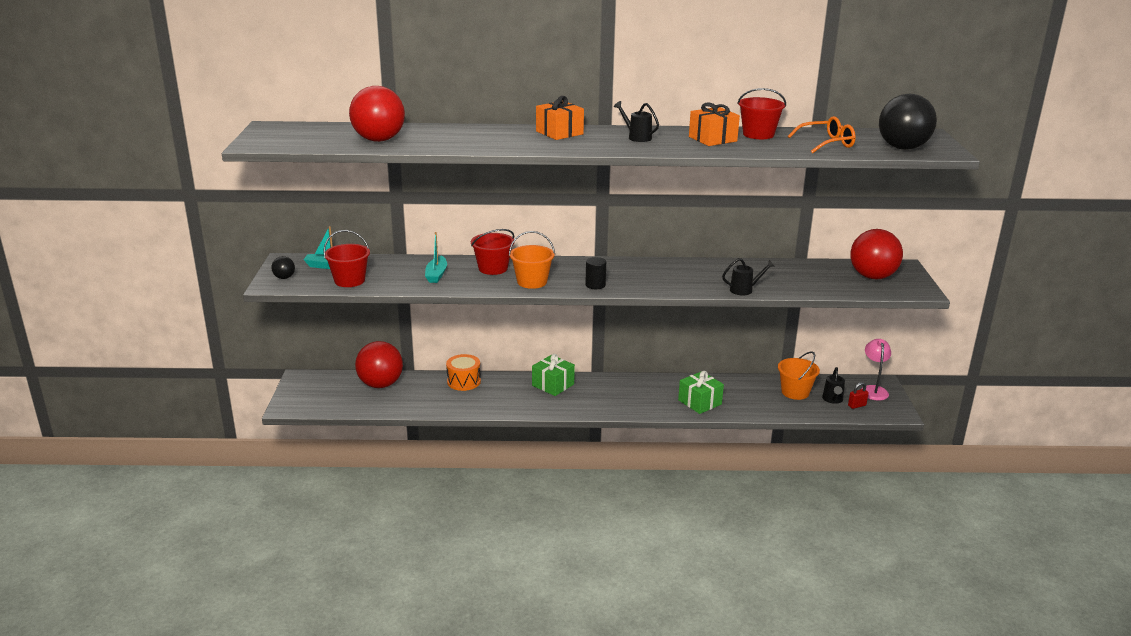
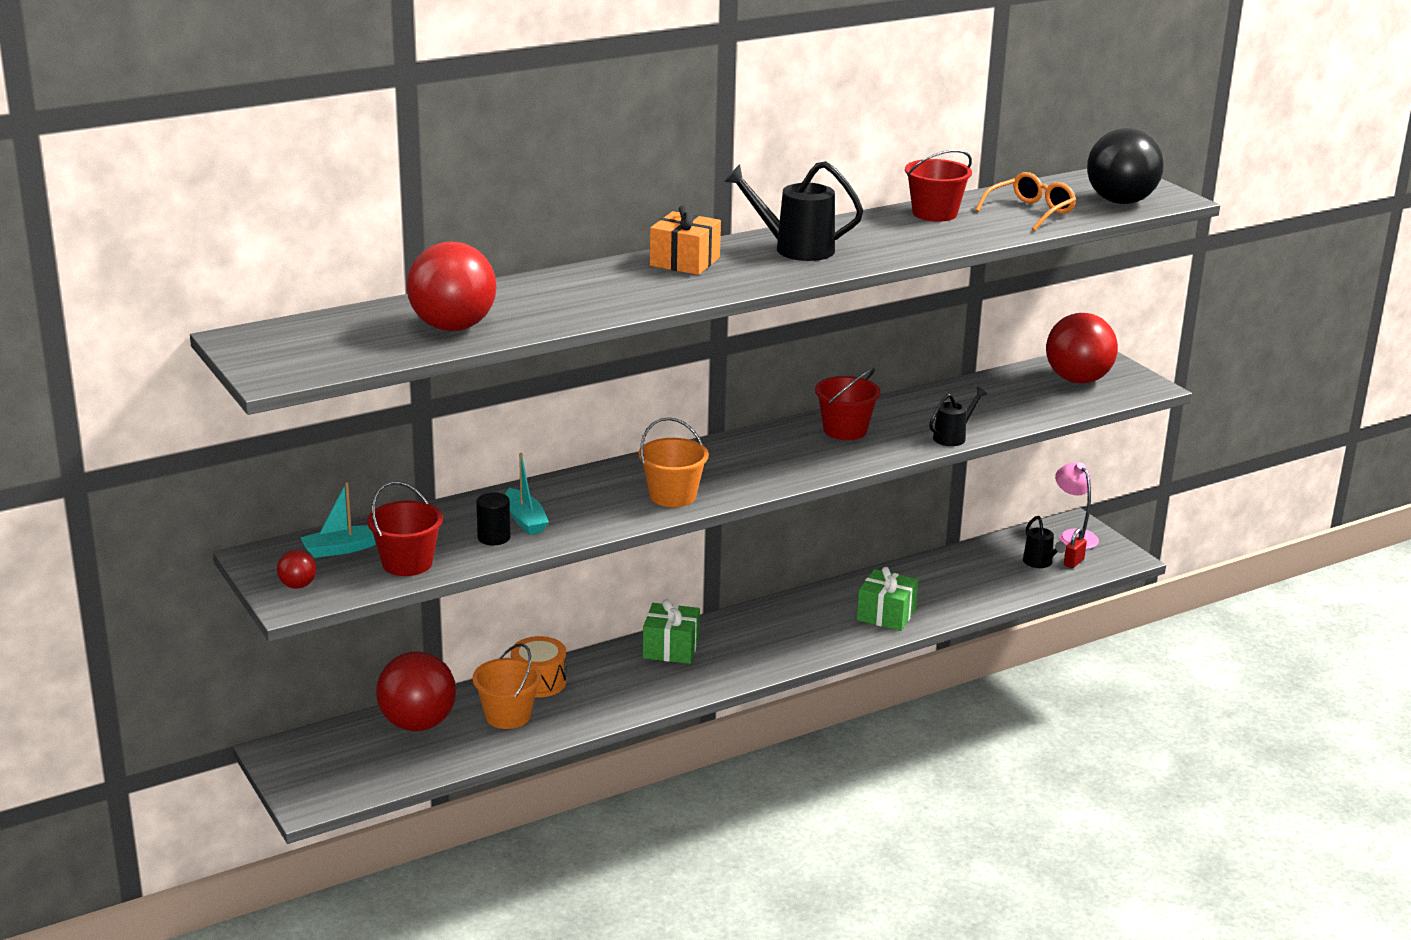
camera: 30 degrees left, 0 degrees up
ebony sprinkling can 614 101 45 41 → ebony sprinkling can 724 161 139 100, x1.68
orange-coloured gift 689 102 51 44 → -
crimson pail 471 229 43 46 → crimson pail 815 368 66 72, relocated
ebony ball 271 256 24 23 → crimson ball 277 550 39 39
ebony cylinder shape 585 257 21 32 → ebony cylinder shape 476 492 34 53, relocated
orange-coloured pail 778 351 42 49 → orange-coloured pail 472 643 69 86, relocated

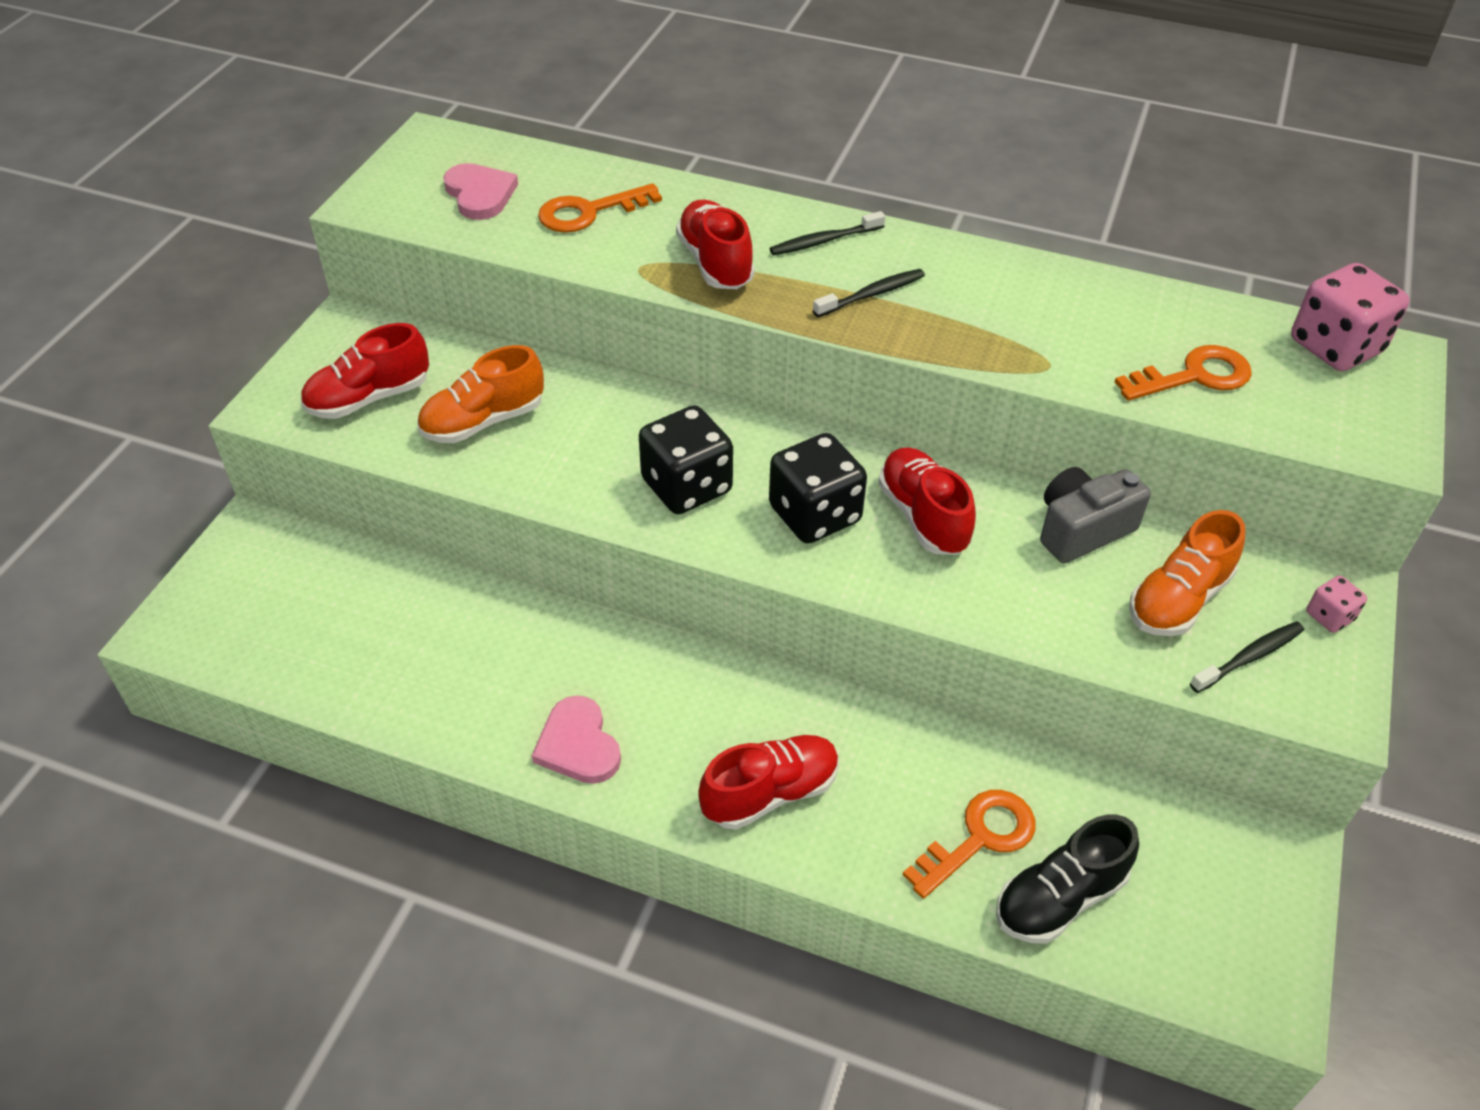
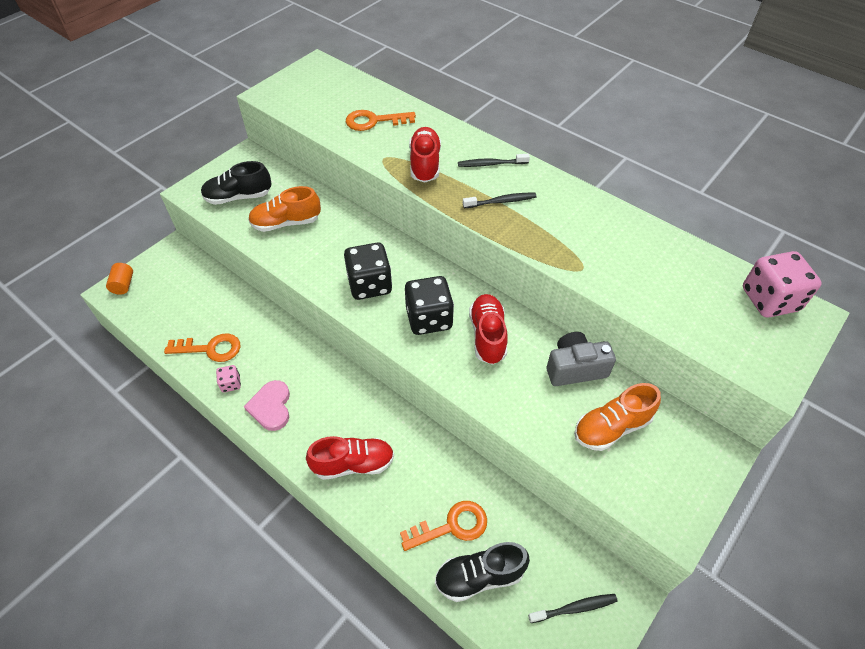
camera: 20 degrees right, 5 degrees up
pink heart shape 443 163 75 57 → -
crimson sneaker 301 323 128 96 → ebony sneaker 201 161 70 44
orange-coloured latchkey 1115 345 137 56 → orange-coloured latchkey 164 333 77 29, relocated
pink game die 1306 576 61 57 → pink game die 216 365 25 27, relocated
ebony toothbrush 1190 621 114 72 → ebony toothbrush 528 594 90 29, relocated
- → orange-coloured cylinder shape 106 263 27 32

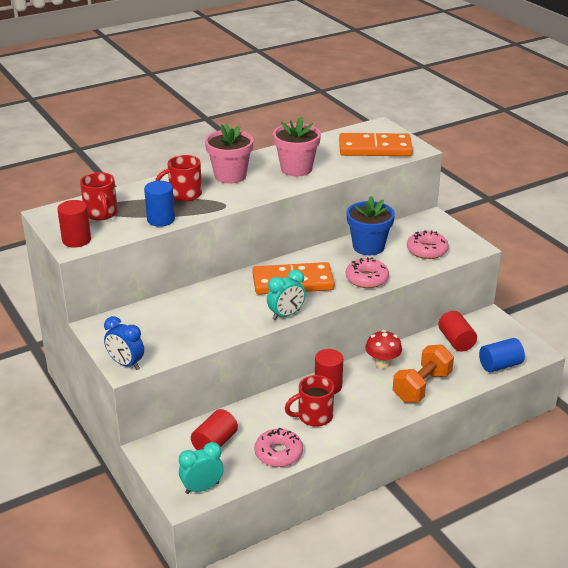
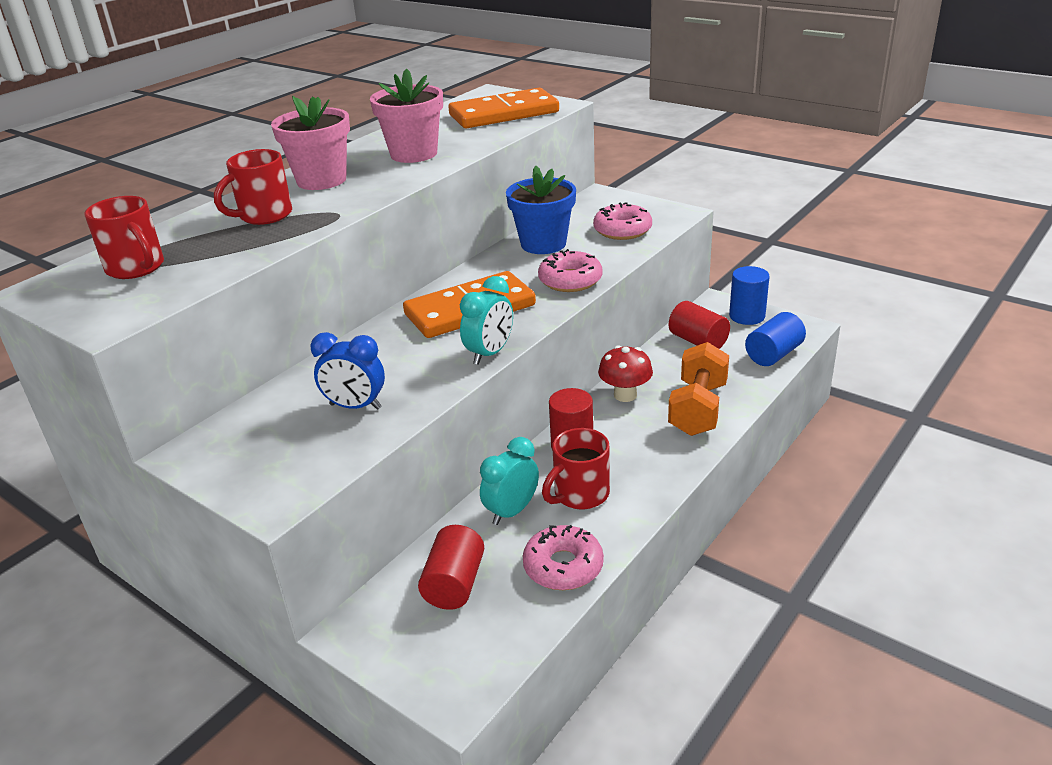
camera: 20 degrees left, 0 degrees up
blue cylinder shape 144 181 31 46 → blue cylinder shape 729 266 41 59, relocated
crimson cylinder shape 57 200 34 48 → -
blue alarm clock 104 316 40 54 → blue alarm clock 310 332 75 78, relocated
aqua alarm clock 179 442 45 52 → aqua alarm clock 480 437 59 88, relocated

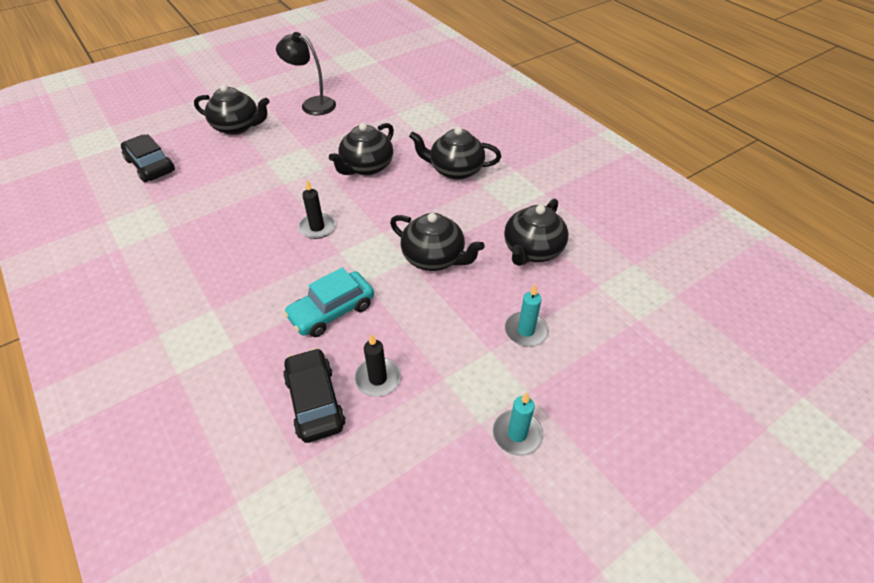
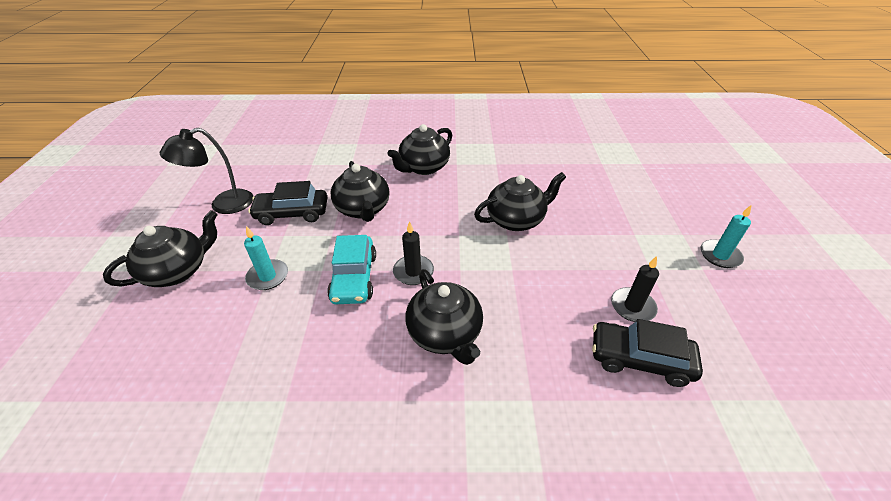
camera: 55 degrees left, 5 degrees down
ebony automobile 121 134 54 48 → ebony automobile 248 181 80 44, relocated
ebony tea pot 504 198 65 68 → ebony tea pot 405 269 78 96, relocated
aqua automobile 284 267 90 70 → aqua automobile 327 235 49 69, relocated
aqua wax candle 505 284 43 62 → aqua wax candle 244 226 44 64, relocated

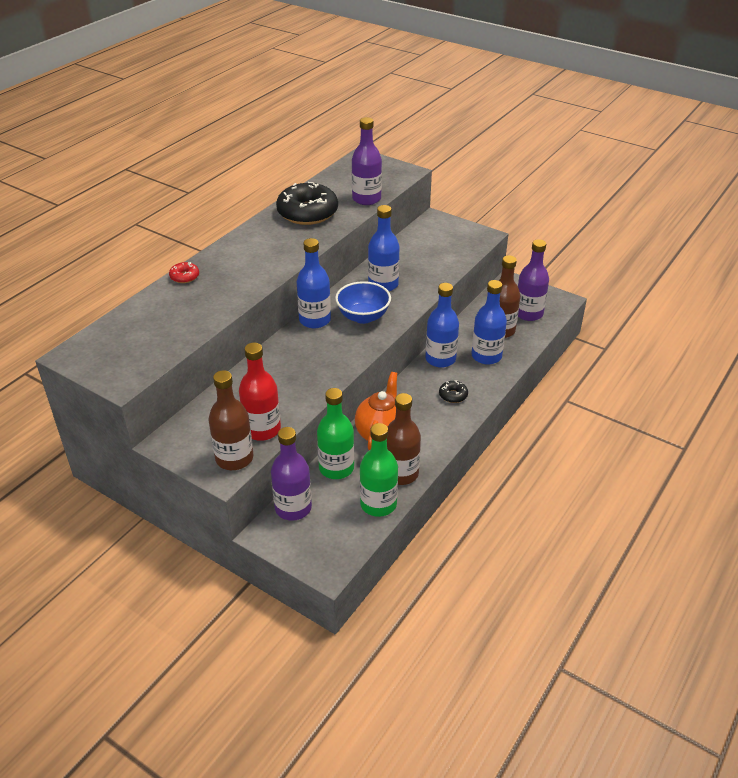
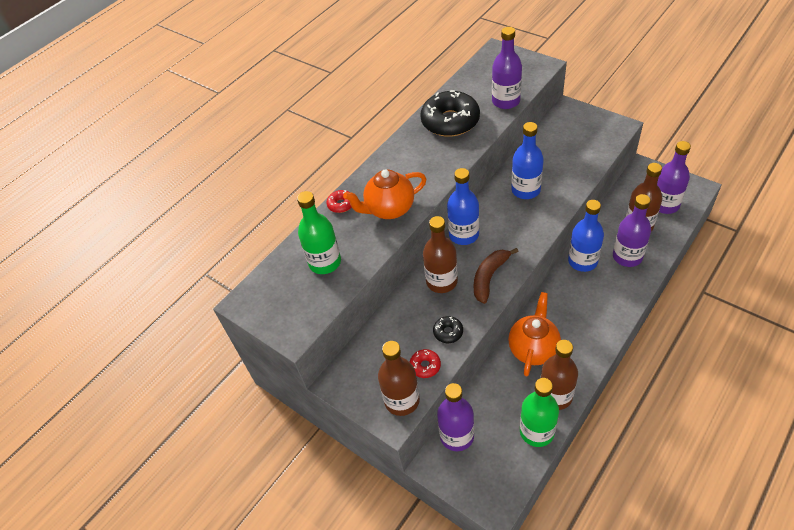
camera: 10 degrees right, 10 degrees up
blue flask 471 280 36 85 → purple flask 613 194 38 73
blue deep dish 335 281 56 43 → -
crimson flask 239 343 42 98 → crimson donut 410 349 31 29
ebony donut 439 381 29 22 → ebony donut 433 316 30 27, relocated
leaf-green flask 317 388 37 91 → leaf-green flask 297 191 44 83, relocated
- → orange-coloured tea pot 343 170 83 49
- → brown flask 423 216 35 77
- → brown banana 474 248 45 56

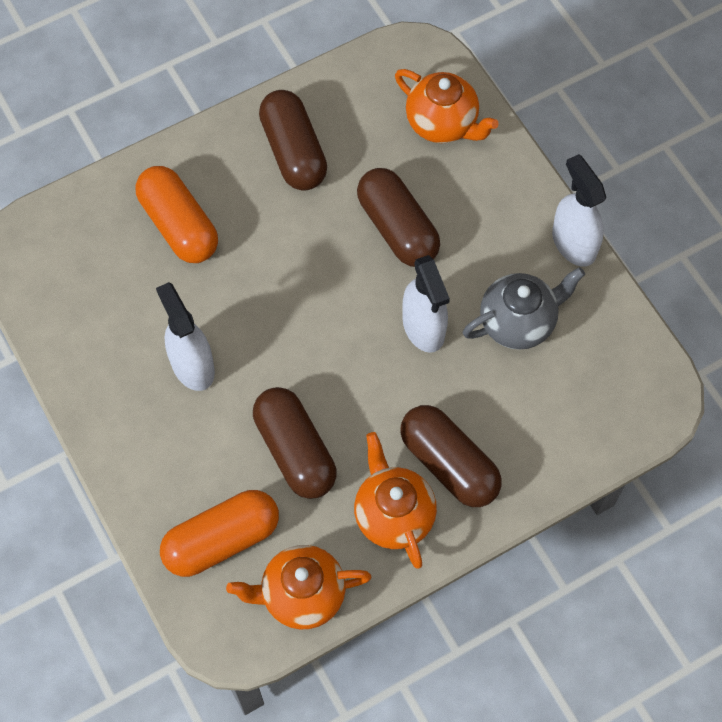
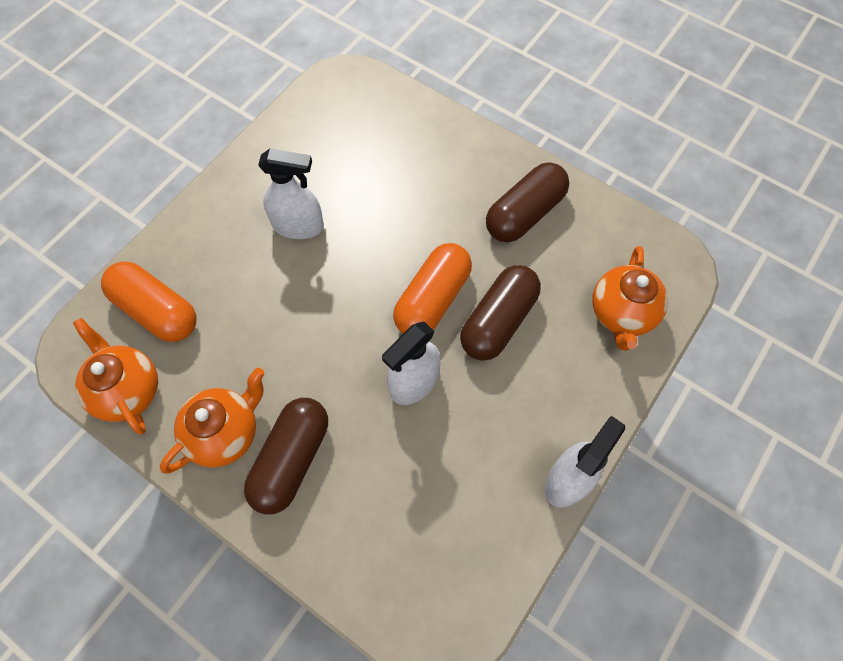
camera: 65 degrees right, 0 degrees up
orange-coloured pill shape 136 166 82 97 → orange-coloured pill shape 393 243 79 91, relocated
gray tea pot 463 267 122 83 → -
pure white sprayer 156 282 59 109 → pure white sprayer 258 148 66 91, 60 degrees clockwise
brown pill shape 253 387 84 112 → -

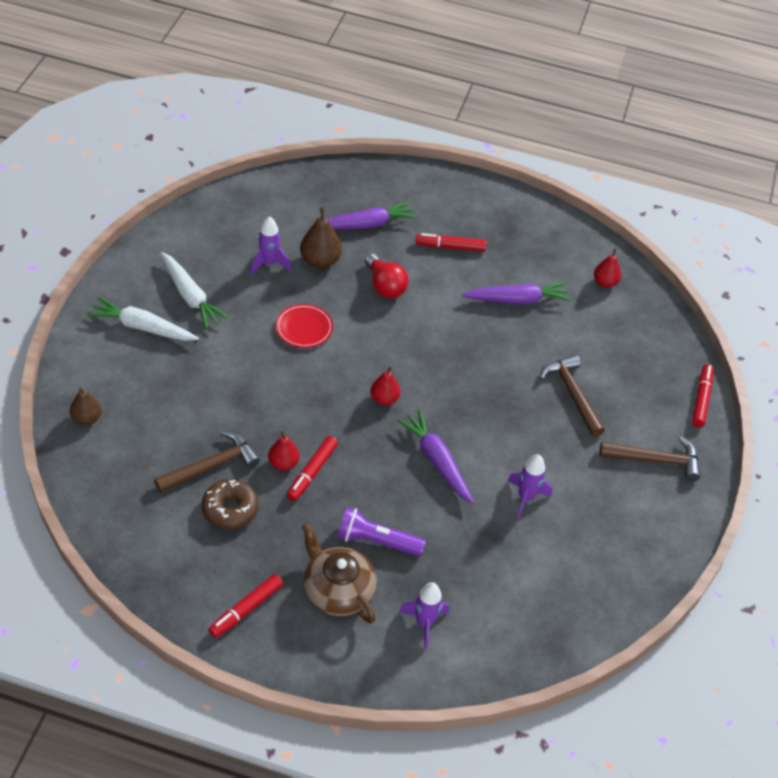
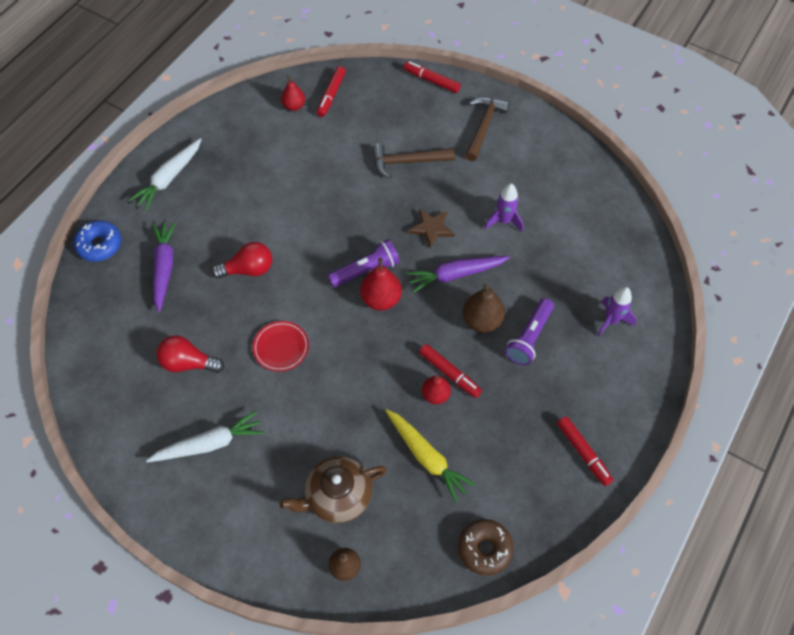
camera: 70 degrees left, 10 degrees up
brown toy pear 300 207 42 62 → brown toy pear 463 284 42 49, relocated
purple rocket 250 216 41 59 → crimson lightbulb 156 336 68 37
crimson marker 415 233 72 19 → crimson marker 317 66 29 51, relocated
purple root vegetable 462 282 109 22 → -
pure white root vegetable 87 297 112 44 → pure white root vegetable 129 138 73 73, relocated
crimson toy pear 370 366 30 39 → crimson toy pear 360 258 42 53, x1.51
brown carpenter's hammer 154 431 106 62 → bright yellow root vegetable 386 409 90 94
brown donut 202 479 57 50 → brown donut 458 519 56 57, relocated
brown tea pot 302 523 75 101 → brown tea pot 280 456 107 67, relocated
- → brown five-pointed star 408 209 47 39
- → blue donut 74 221 47 41
- → purple flashlight 328 239 72 48

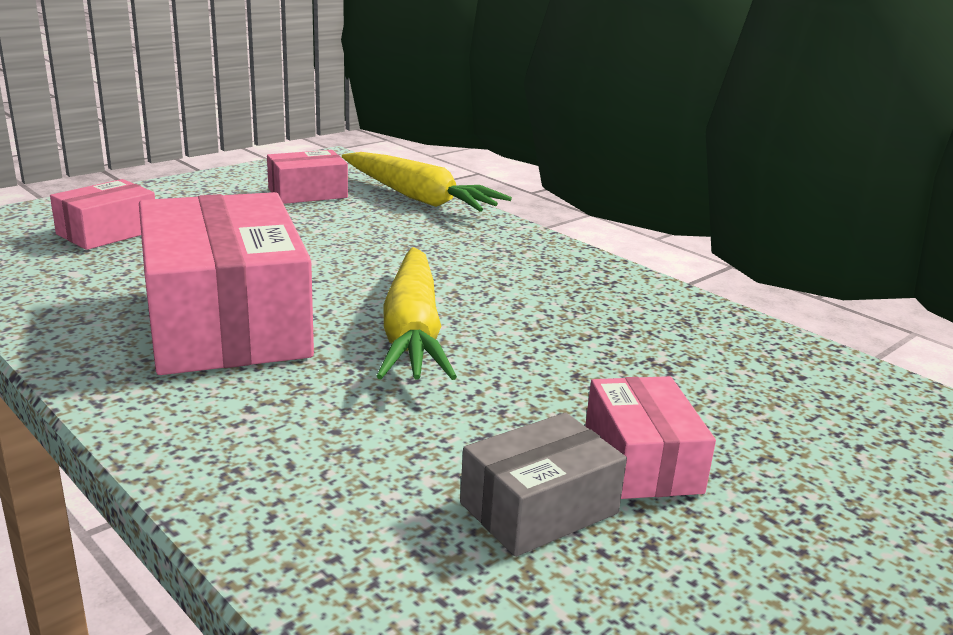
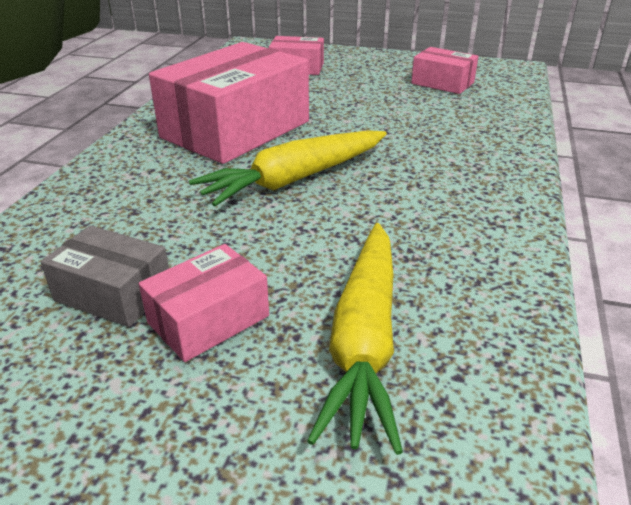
camera: 60 degrees right, 10 degrees up
bright yellow root vegetable 342 152 170 60 → bright yellow root vegetable 307 223 96 232, relocated

